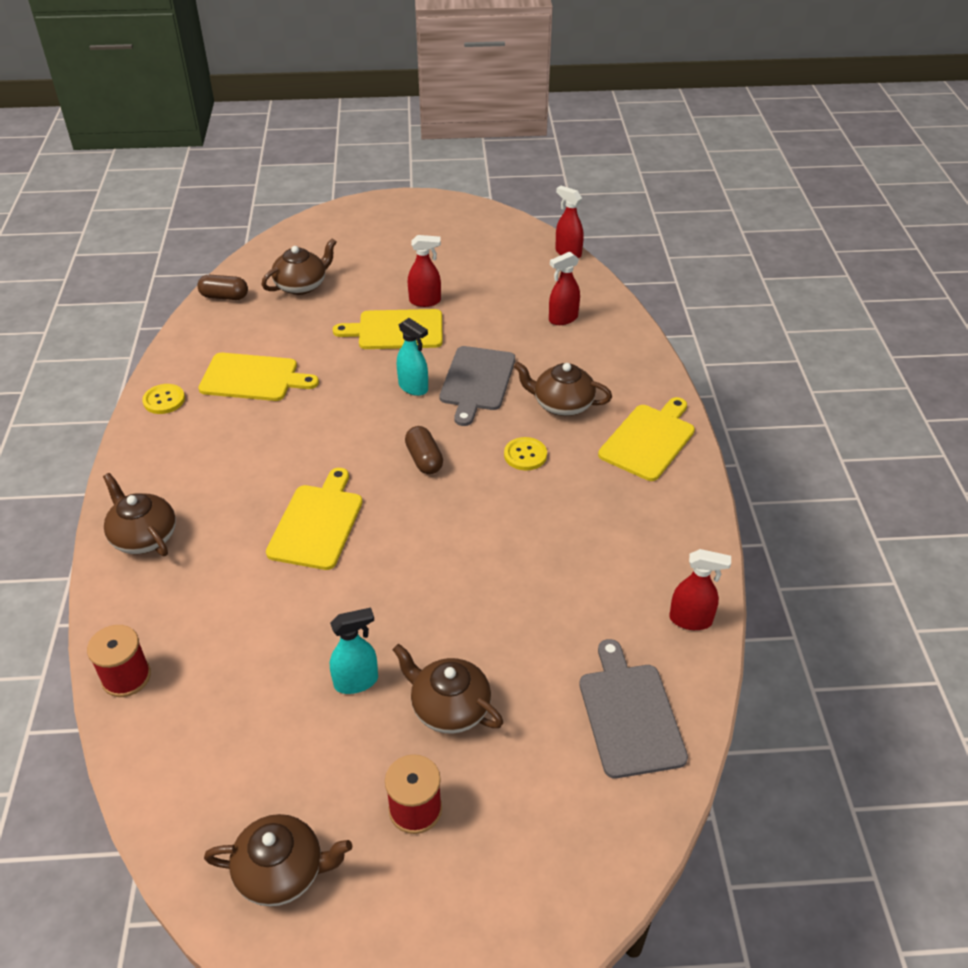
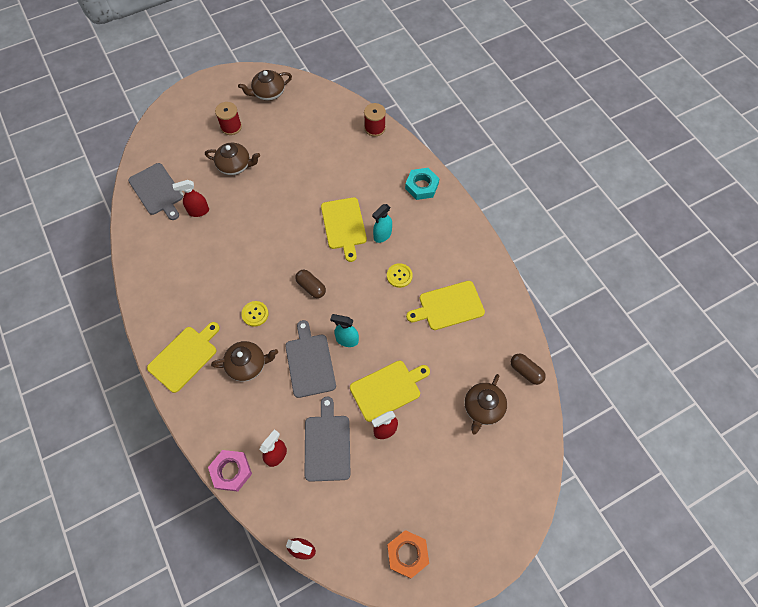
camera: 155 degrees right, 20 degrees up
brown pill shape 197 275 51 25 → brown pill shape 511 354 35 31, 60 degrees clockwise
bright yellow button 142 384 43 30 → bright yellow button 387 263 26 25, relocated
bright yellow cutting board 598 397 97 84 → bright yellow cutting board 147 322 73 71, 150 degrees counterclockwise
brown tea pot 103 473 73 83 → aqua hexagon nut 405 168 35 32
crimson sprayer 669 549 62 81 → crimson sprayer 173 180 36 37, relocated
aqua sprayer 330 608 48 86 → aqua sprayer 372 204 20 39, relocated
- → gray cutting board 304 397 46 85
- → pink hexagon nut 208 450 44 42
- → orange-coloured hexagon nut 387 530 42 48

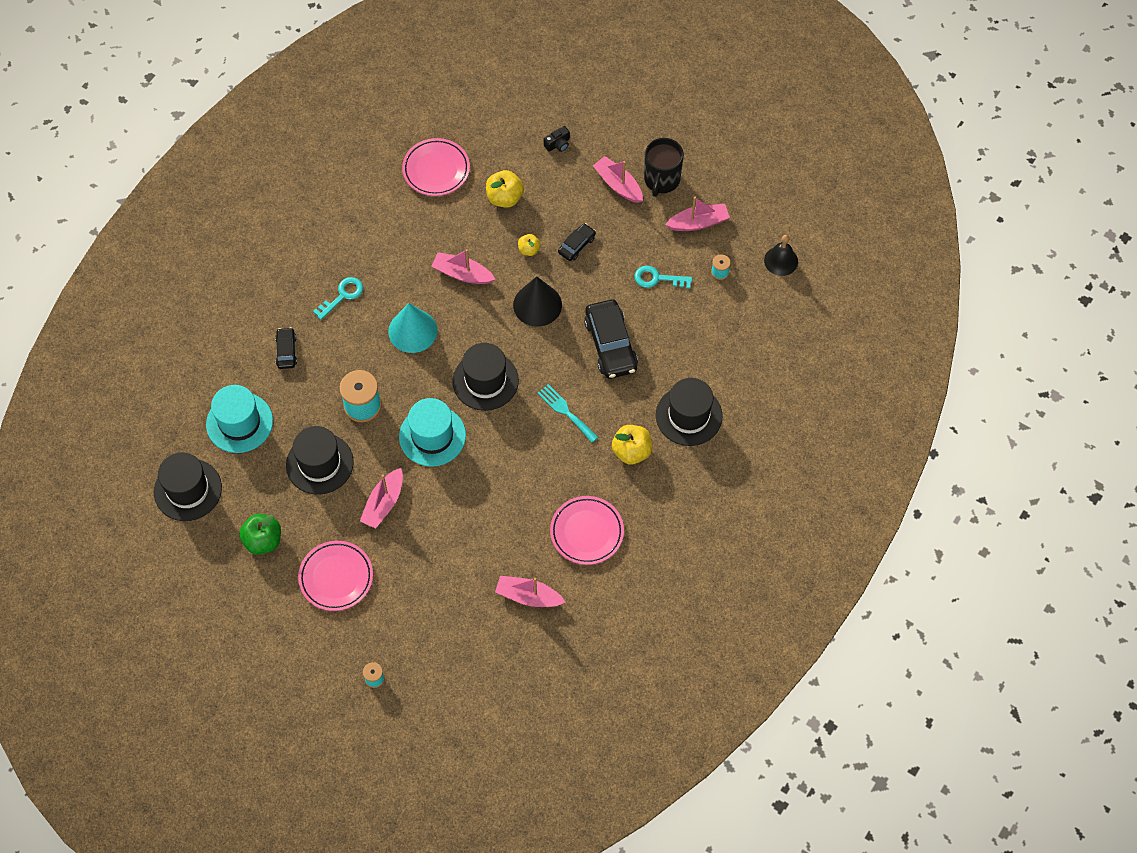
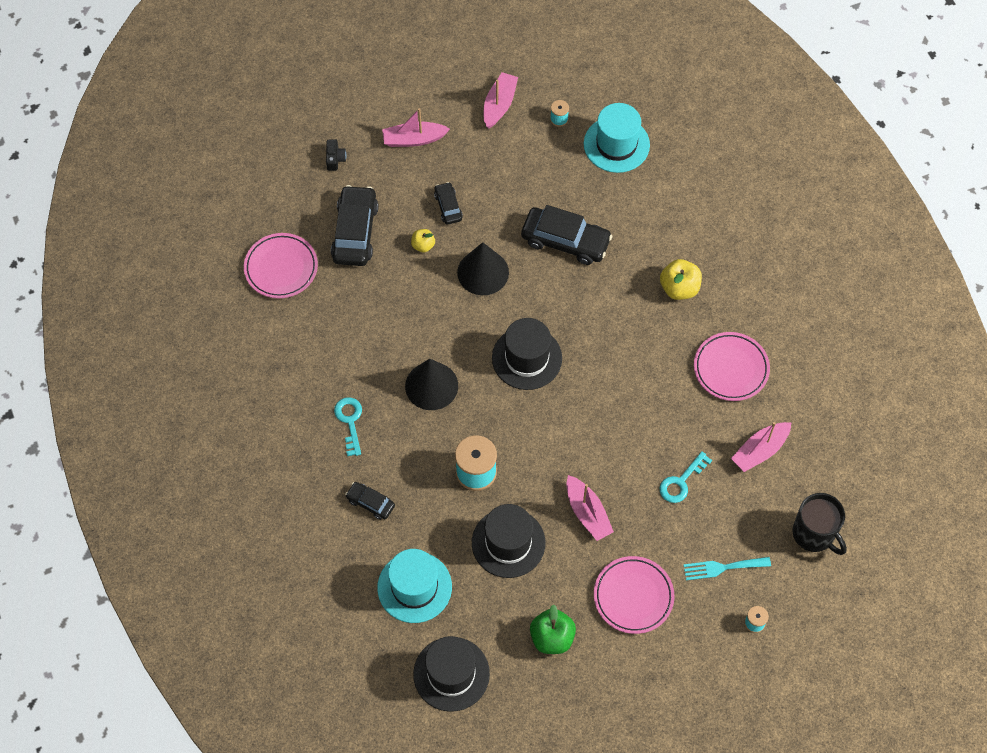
camera: 55 degrees left, 0 degrees up
ebony coffee mug 644 138 40 59 → ebony coffee mug 792 493 55 62, relocated
bright yellow toy apple 486 170 38 38 → ebony automobile 331 185 48 81
ebony bell 764 235 34 41 → -
pink sailboat 432 249 63 35 → -
aqua latchkey 634 266 58 23 → aqua latchkey 660 451 52 52, relocated
aqua cone shape 388 303 49 50 → ebony cone shape 405 359 53 51
ebony top hat 656 378 66 68 → -
aqua table fork 537 384 61 59 → aqua table fork 683 557 88 23, relocated
aqua top hat 399 398 67 69 → aqua top hat 584 103 66 70, relocated

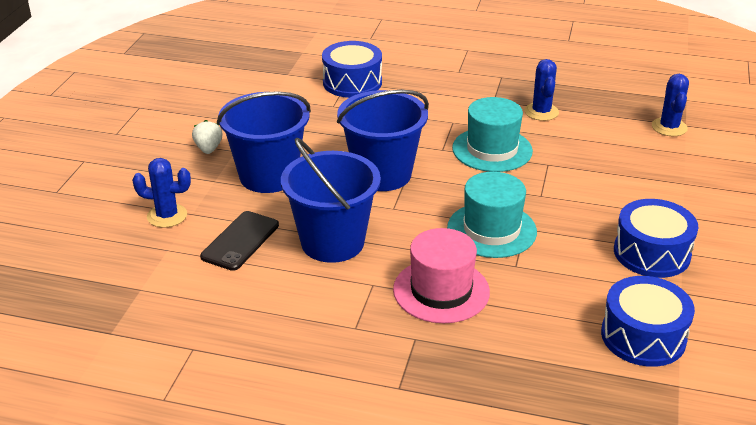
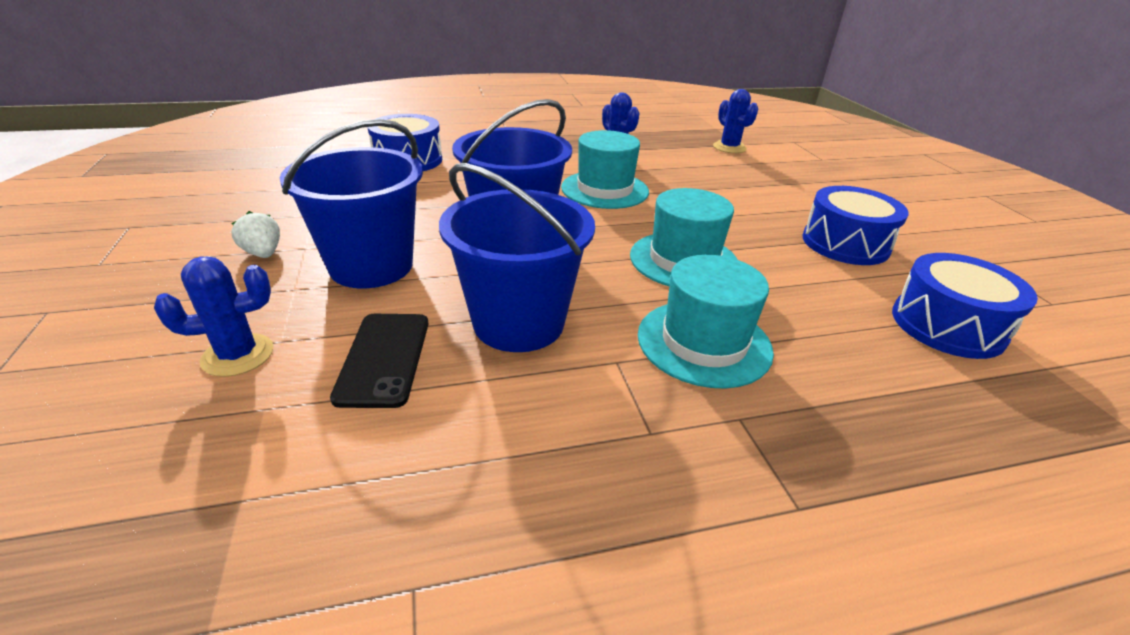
camera: 30 degrees left, 0 degrees up
pink top hat 393 228 97 95 → aqua top hat 638 255 136 134

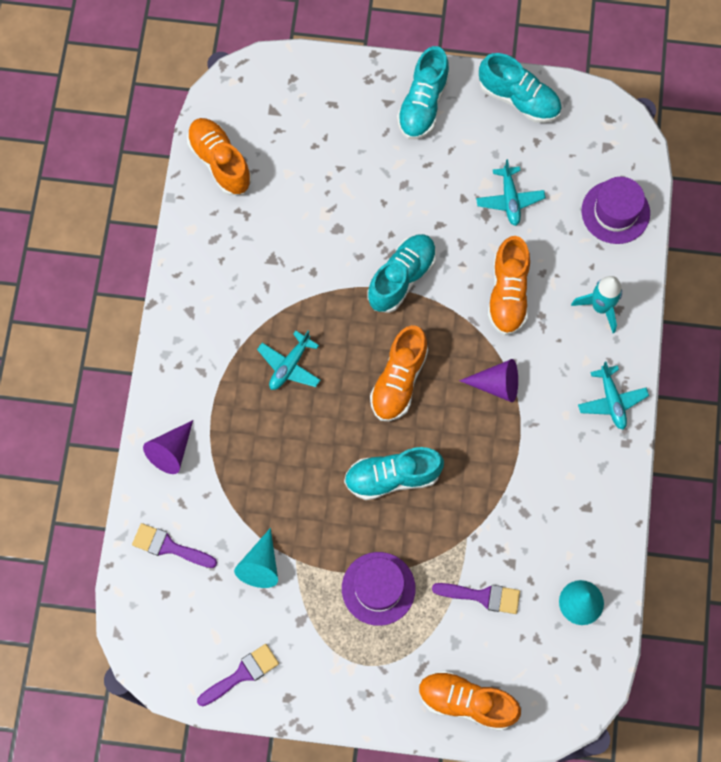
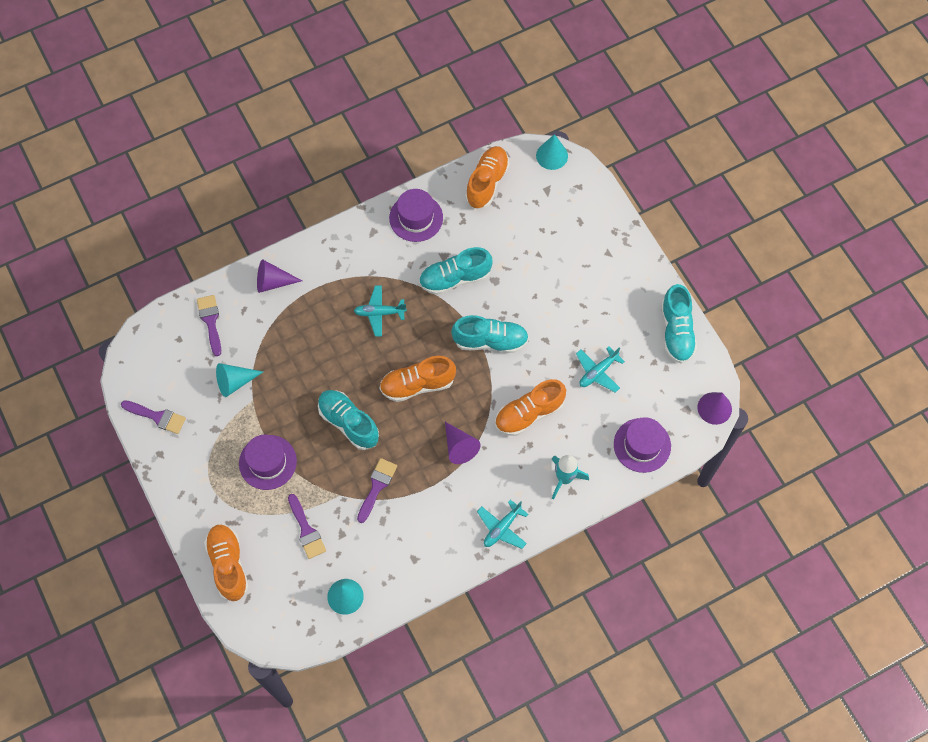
camera: 55 degrees right, 5 degrees down
aqua sneaker 397 46 53 93 → aqua sneaker 419 247 74 48, relocated
- → aqua cone shape 536 134 32 36
- → purple top hat 389 189 54 53
- → purple cone shape 697 392 35 33
- → purple paint brush 357 458 40 65

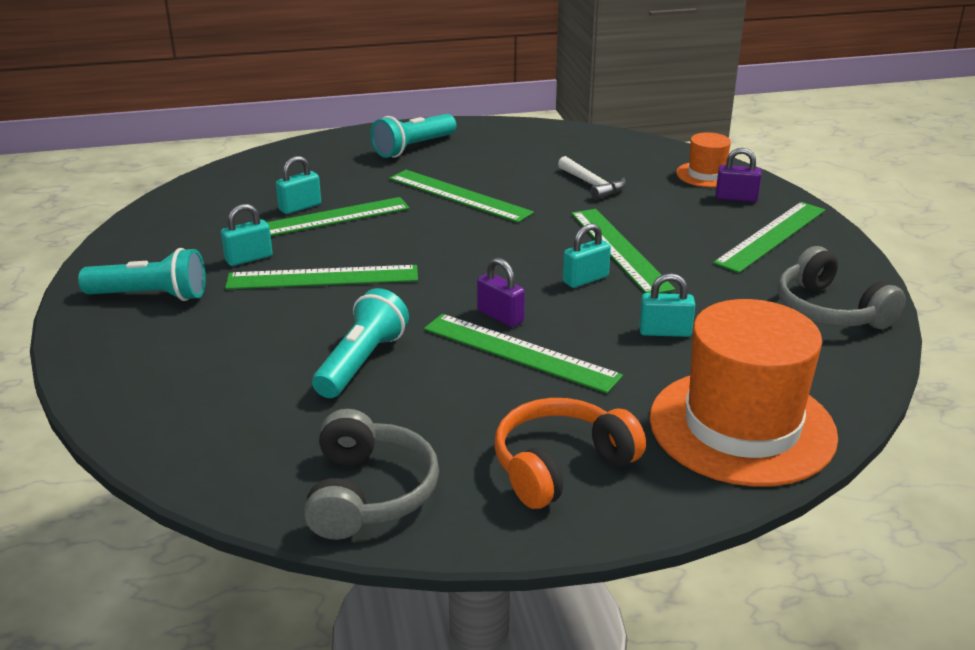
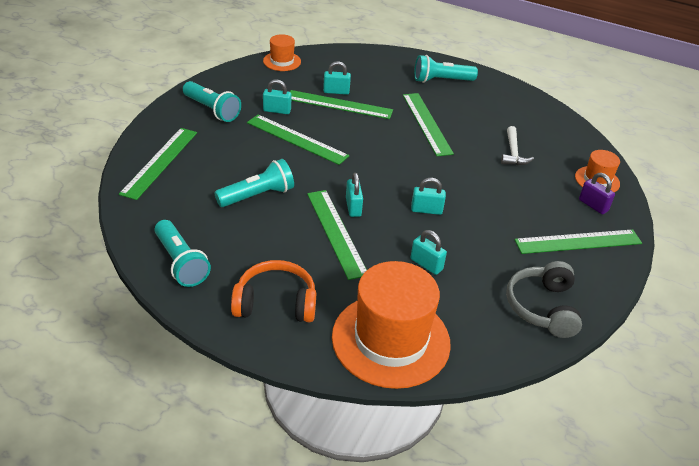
camera: 35 degrees right, 10 degrees up
leaf-green ruler 571 209 104 84 → leaf-green ruler 119 128 78 72, relocated
purple lock 477 258 48 69 → aqua lock 346 173 17 44
gray headphones 304 409 135 131 → aqua flashlight 154 220 57 67
- → orange-coloured top hat 263 34 38 37

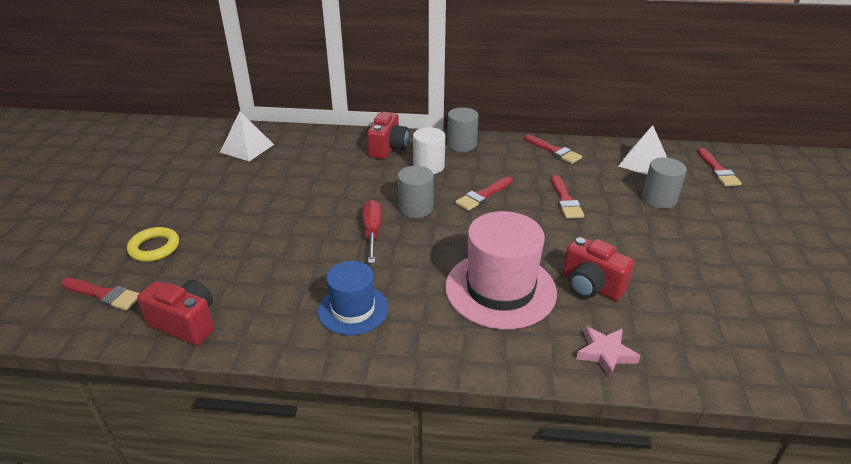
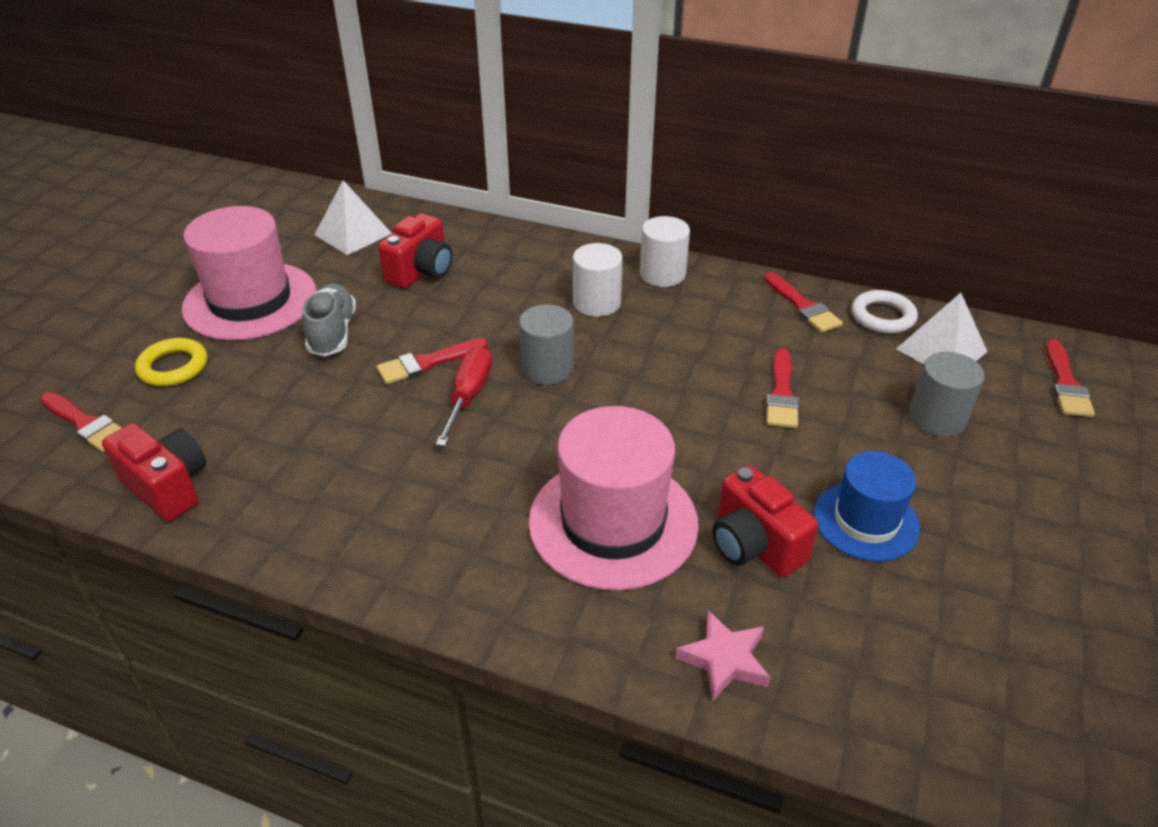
camera: 15 degrees right, 5 degrees up
gray cylinder shape 447 107 32 45 → pure white cylinder shape 640 216 50 71
crimson photo camera 367 112 42 47 → crimson photo camera 378 213 74 75, relocated
crimson paint brush 455 177 58 34 → crimson paint brush 377 338 111 46, relocated
blue top hat 318 261 70 74 → blue top hat 814 451 106 111, relocated
- → pink top hat 182 206 135 135
- → gray sneaker 302 283 54 74
- → pure white torus 851 290 67 44

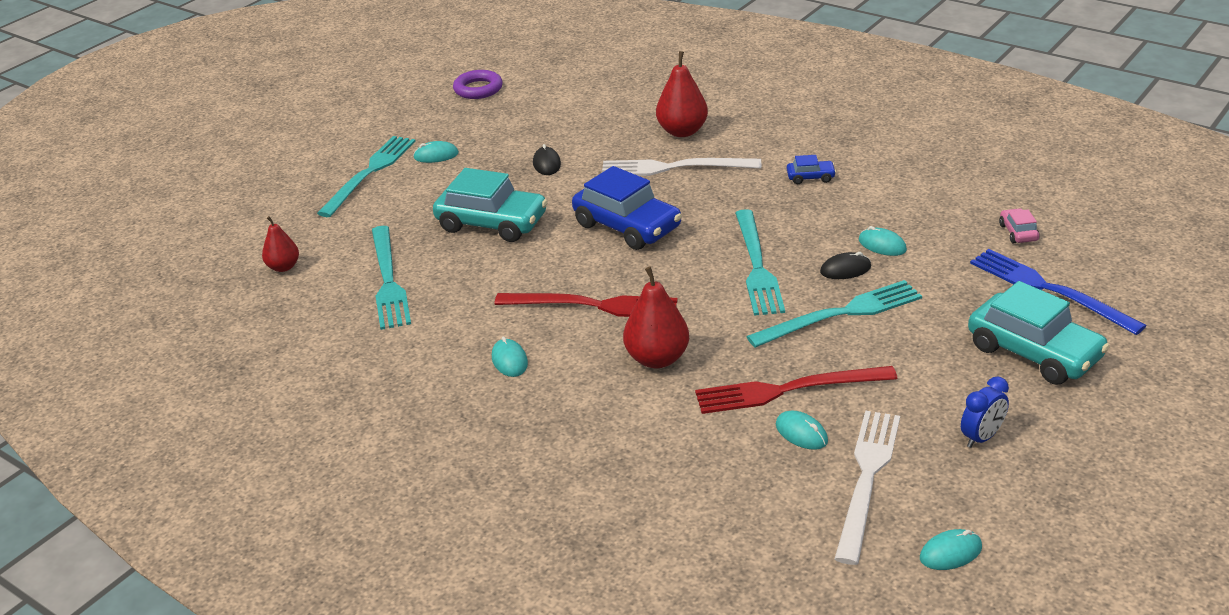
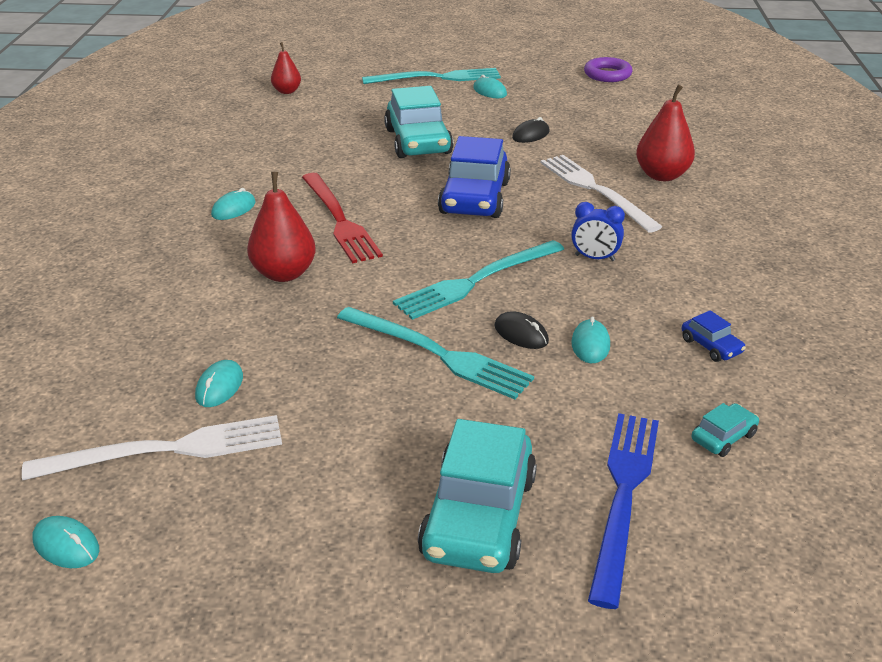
camera: 55 degrees right, 0 degrees up
blue automobile 787 155 49 29 → blue automobile 682 310 64 52, relocated
pink automobile 999 208 41 35 → aqua automobile 692 403 67 54
aqua table fork 372 226 39 104 → -
crimson table fork 695 366 203 48 → -
blue alarm clock 961 376 48 72 → blue alarm clock 571 202 54 59, relocated

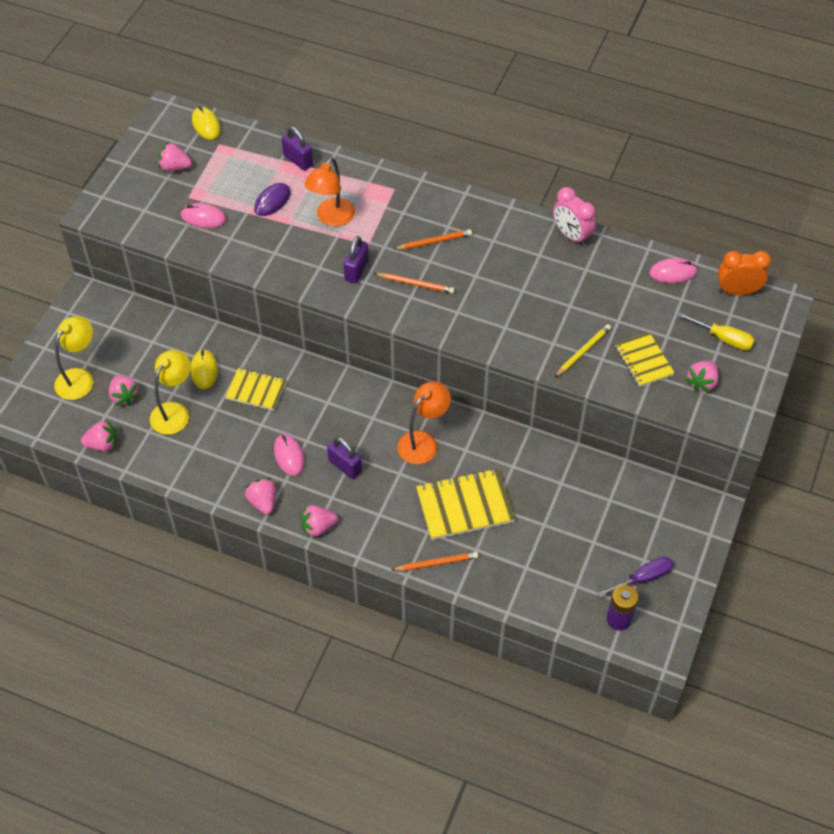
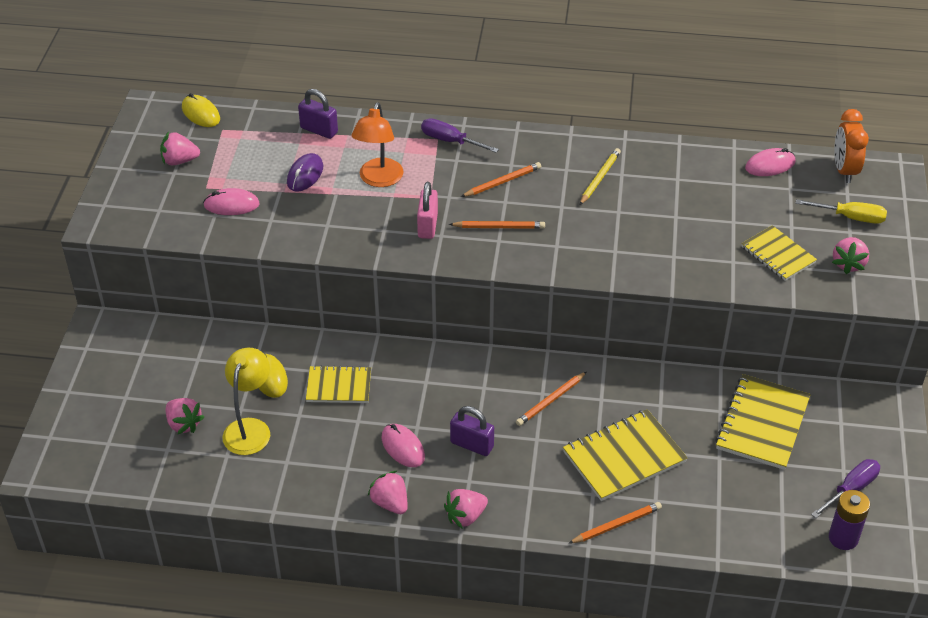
camera: 15 degrees left, 10 degrees down
pink alarm clock 553 187 42 59 → -
purple lock 344 236 25 48 → pink lock 417 182 21 57
orange-coloured alarm clock 718 251 53 44 → orange-coloured alarm clock 834 109 35 74, 75 degrees counterclockwise
bright yellow desk lamp 54 316 39 84 → -
bright yellow wooden pencil 555 324 56 53 → bright yellow wooden pencil 580 148 41 57, relocated
orange-coloured desk lamp 397 381 54 83 → orange-coloured wooden pencil 516 372 70 54
pink toy strawberry 81 420 36 31 → -
- → purple hand screwdriver 421 118 78 35
- → bright yellow notebook 715 374 96 96

